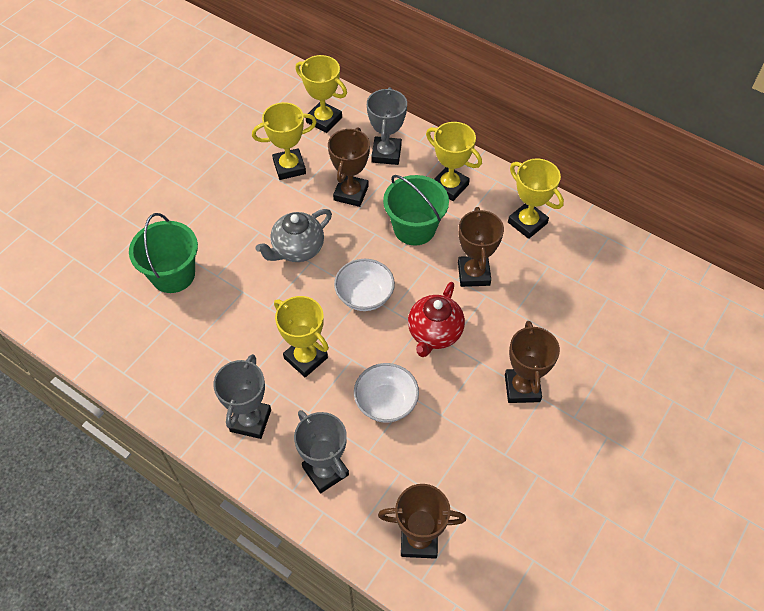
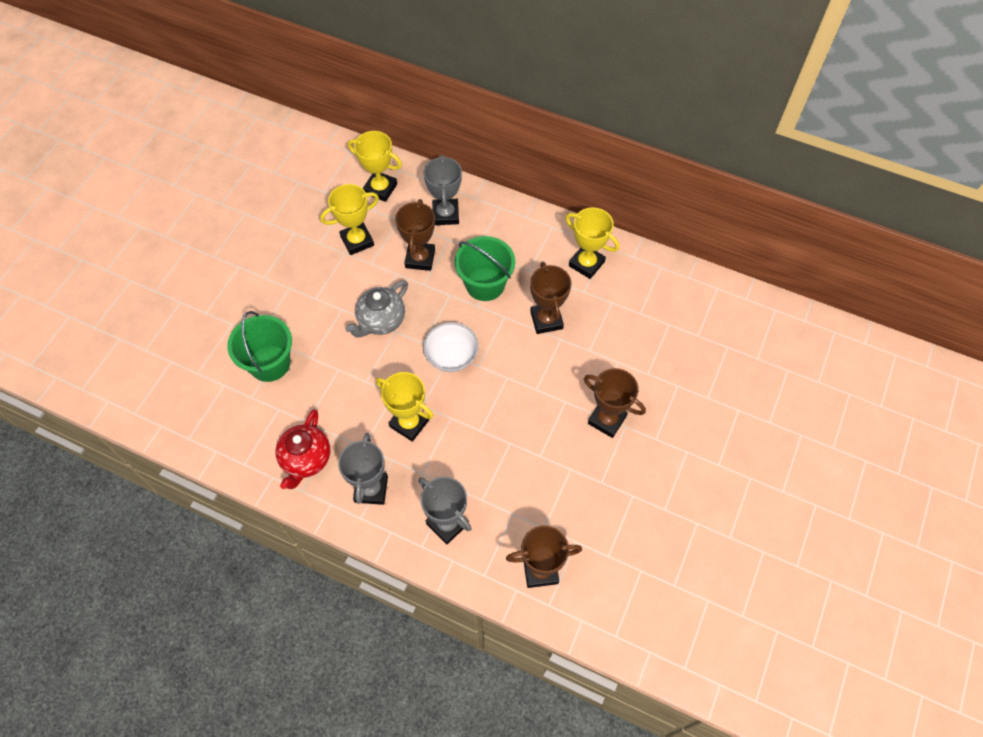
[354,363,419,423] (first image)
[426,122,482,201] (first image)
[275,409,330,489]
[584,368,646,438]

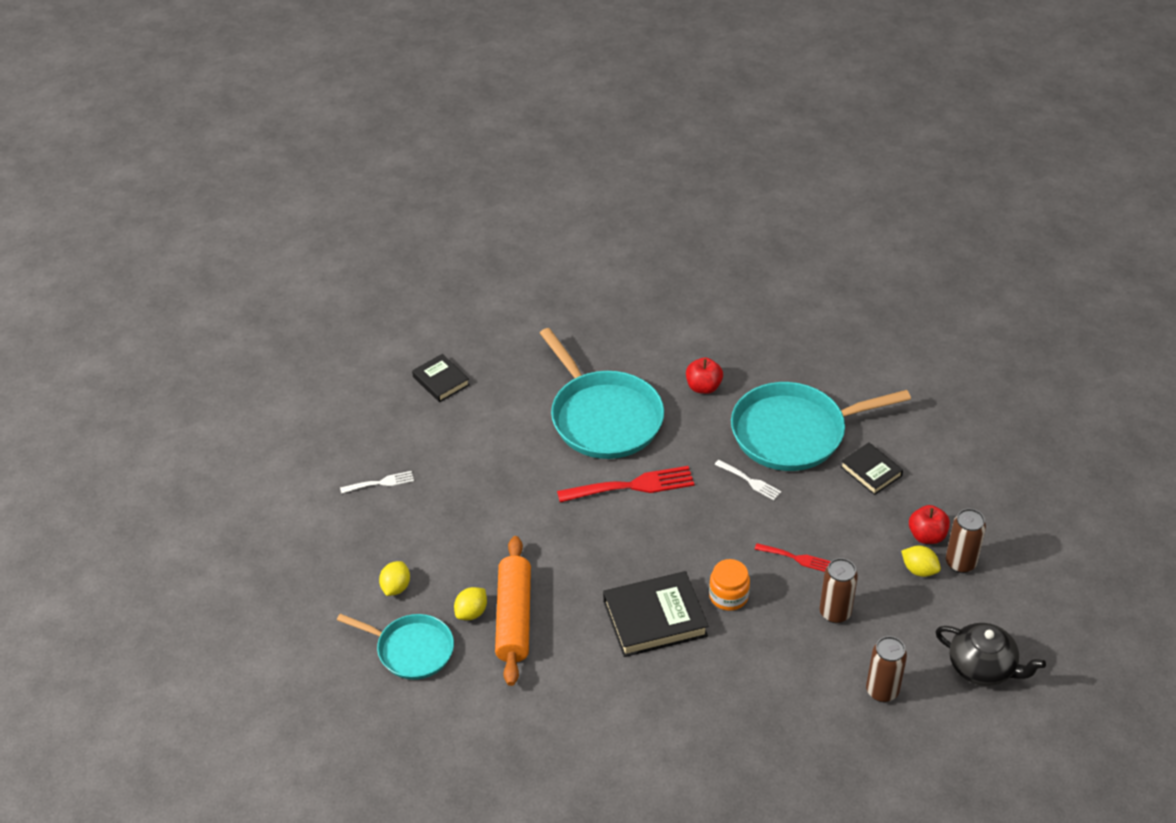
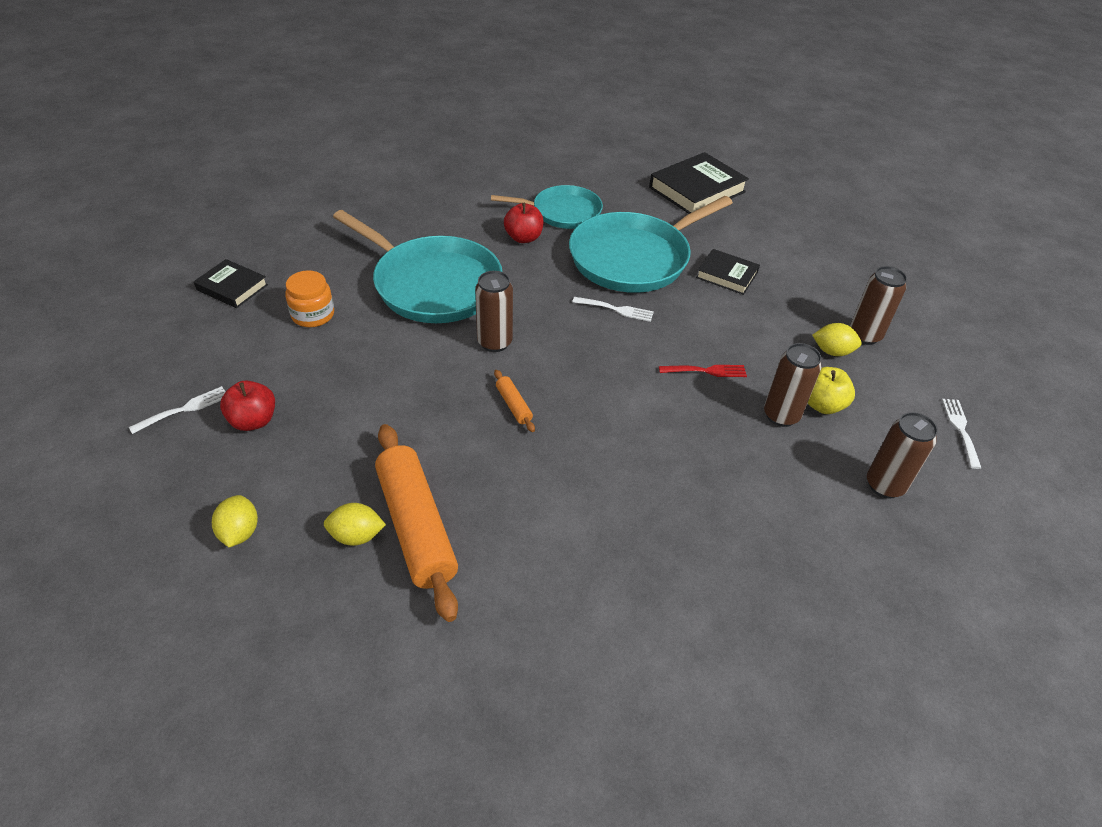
[494,370,535,432]
[808,367,855,414]
[491,185,603,229]
[649,152,749,214]
[285,270,334,327]
[220,381,275,431]
[475,271,513,352]
[942,399,981,469]
[324,503,386,546]

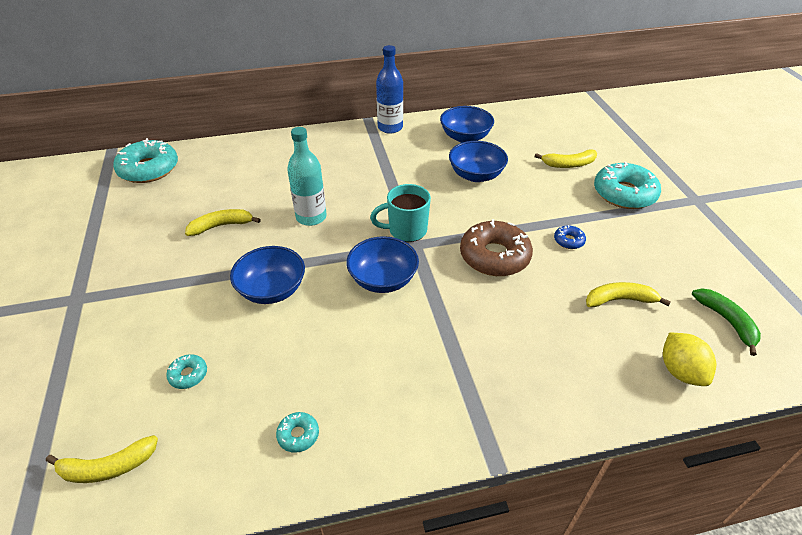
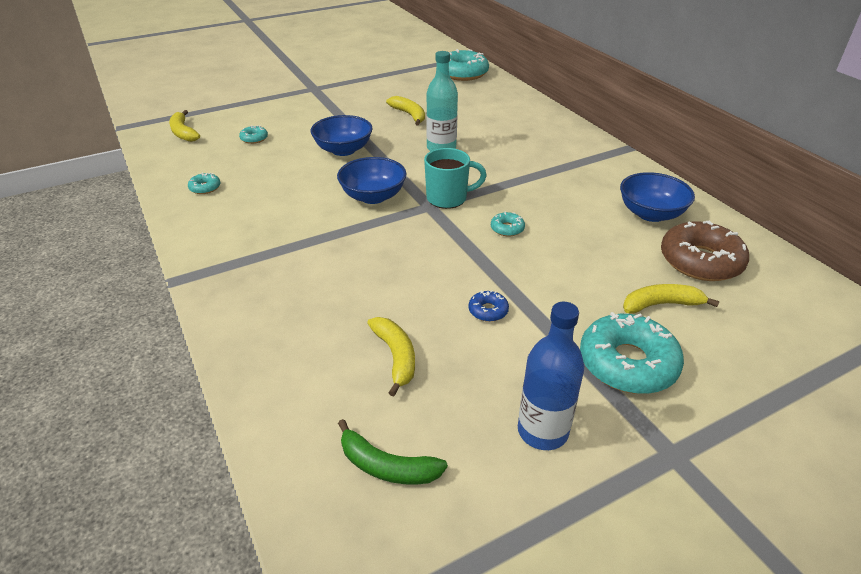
[449,141,508,182] (first image)
[663,333,716,386] (first image)
[491,212,525,237]
[518,302,584,450]
[661,221,749,281]
[424,148,487,209]
[623,284,720,314]
[338,419,448,485]

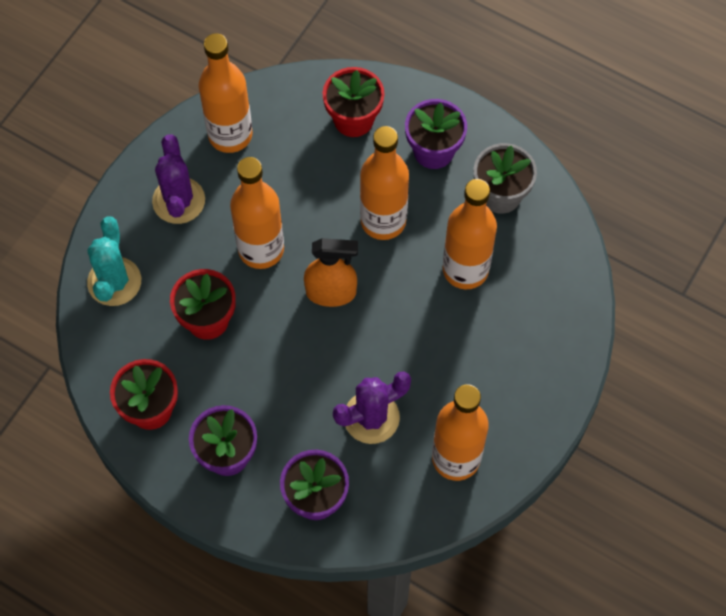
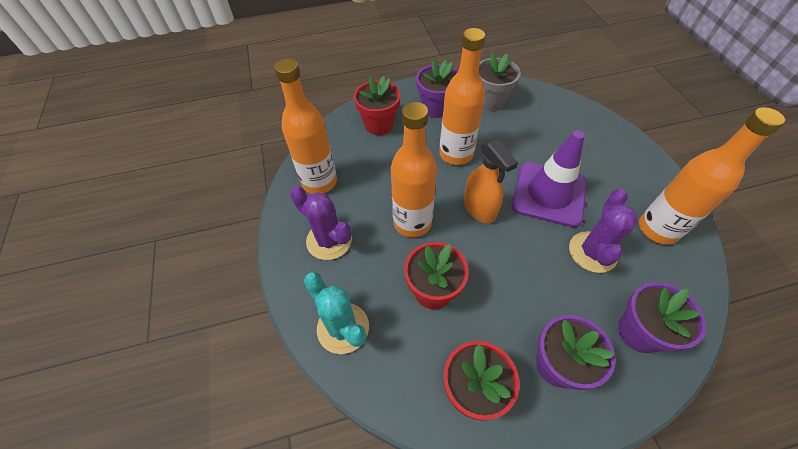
[443,179,497,289] (first image)
[512,130,587,228]
[464,139,518,224]

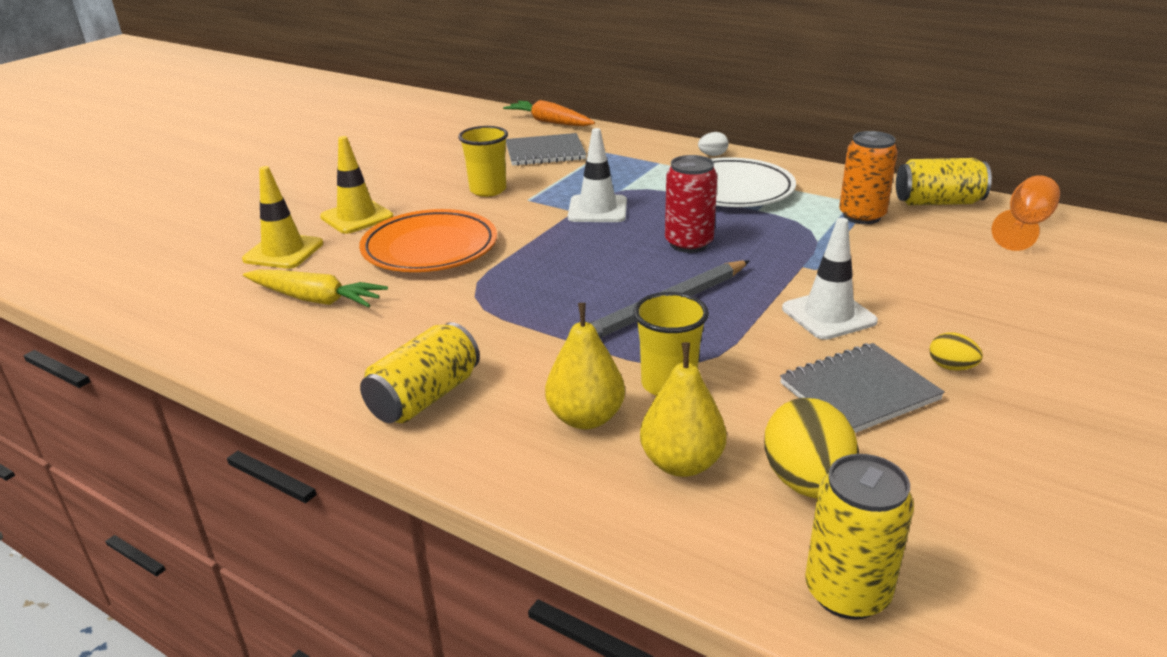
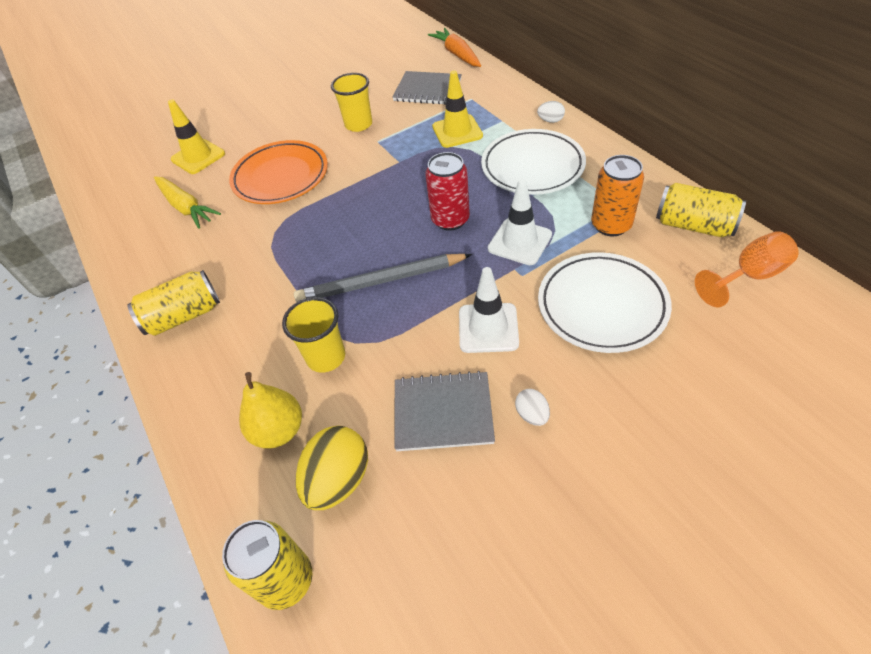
[545,303,625,429] (first image)
[538,252,672,353]
[432,70,483,148]
[488,179,552,265]
[515,389,550,426]

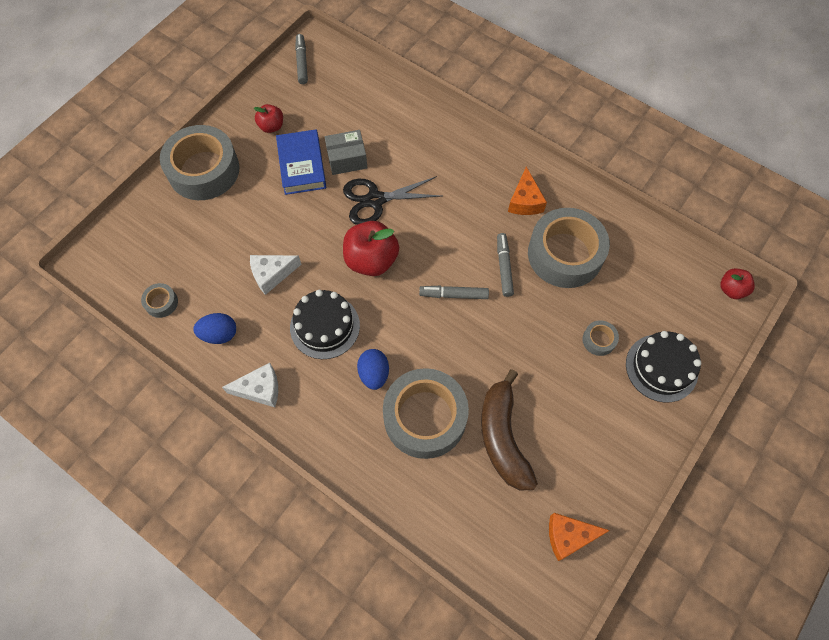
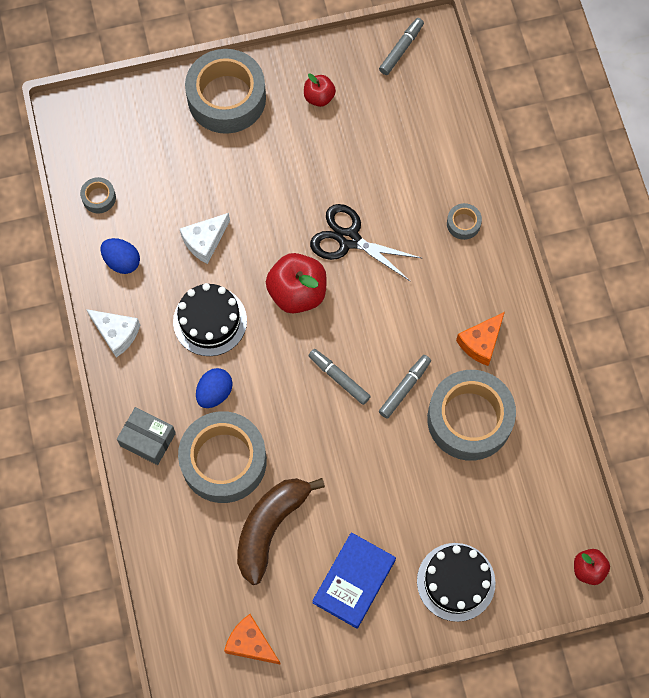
[312,532,396,629]
[117,407,176,465]
[447,203,482,240]
[180,213,230,264]

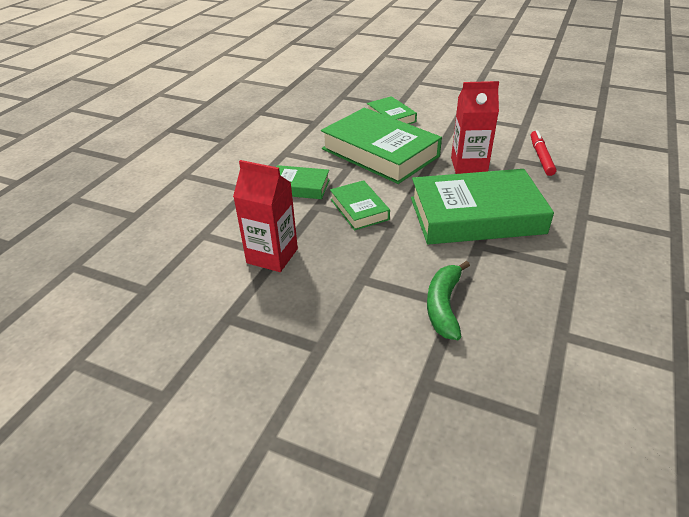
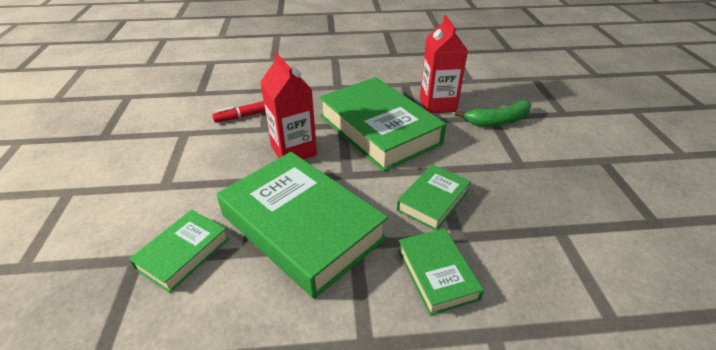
[420,15,468,113]
[217,152,388,299]

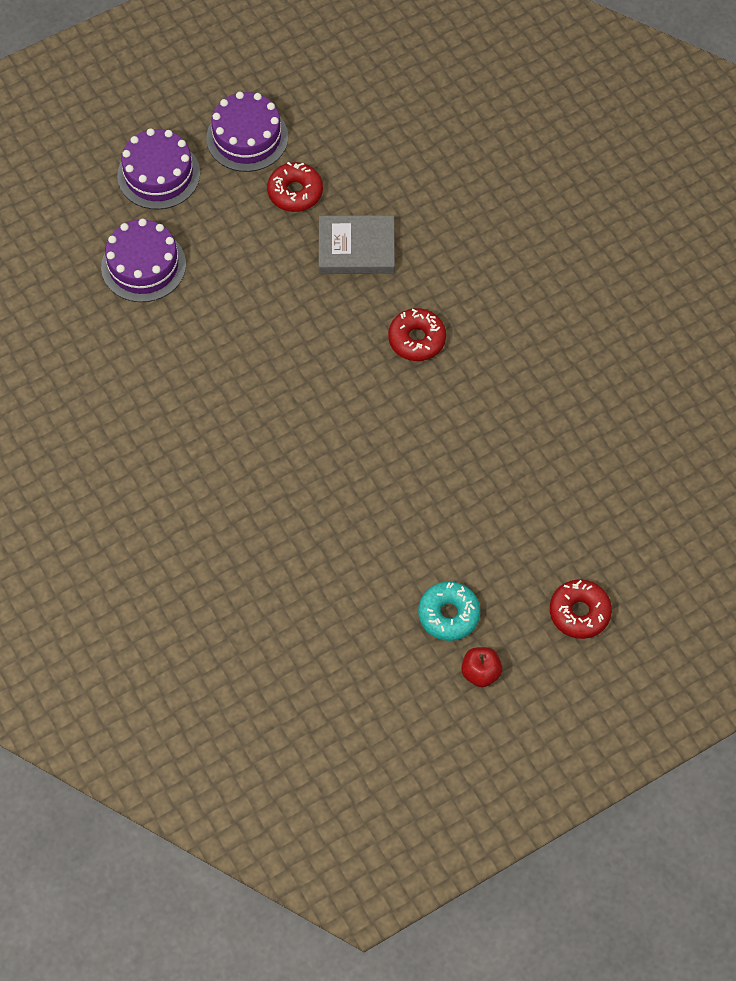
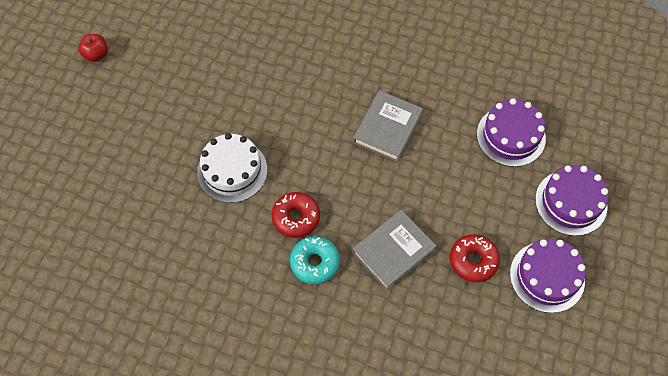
[550,580,612,639] (first image)
[197,133,267,203]
[353,90,423,162]
[290,236,340,284]

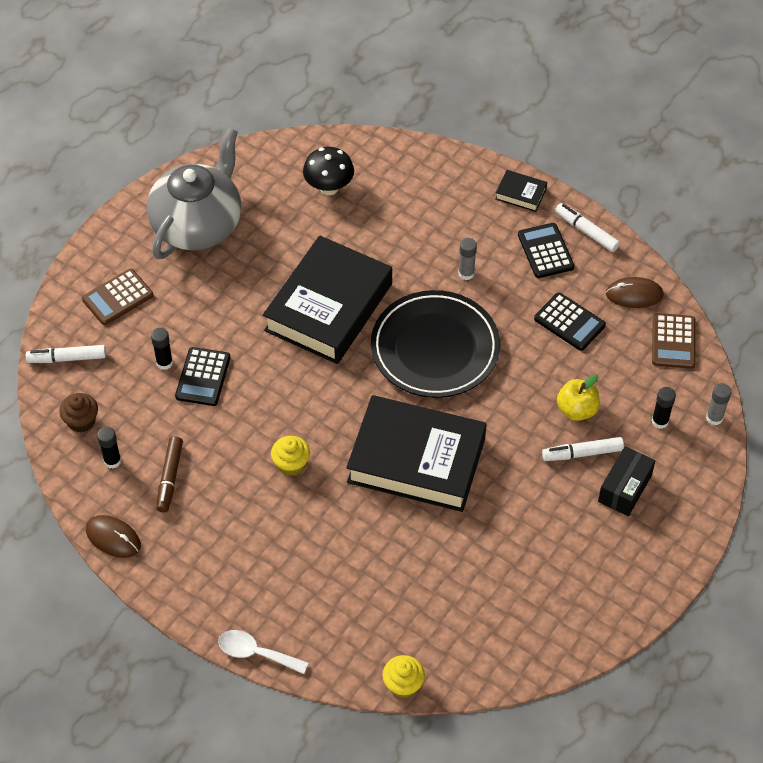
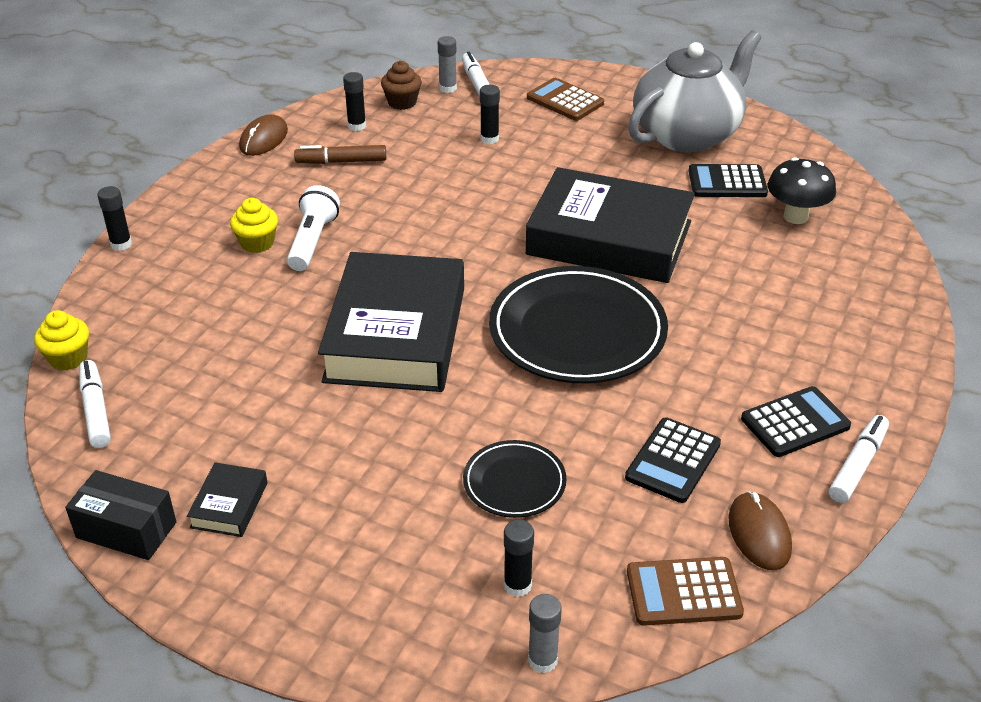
[287,185,340,271]
[689,164,768,197]
[230,198,278,253]
[438,36,457,93]
[187,462,268,537]
[79,360,111,448]
[65,470,176,560]
[97,186,132,251]
[463,440,567,518]
[628,30,761,152]

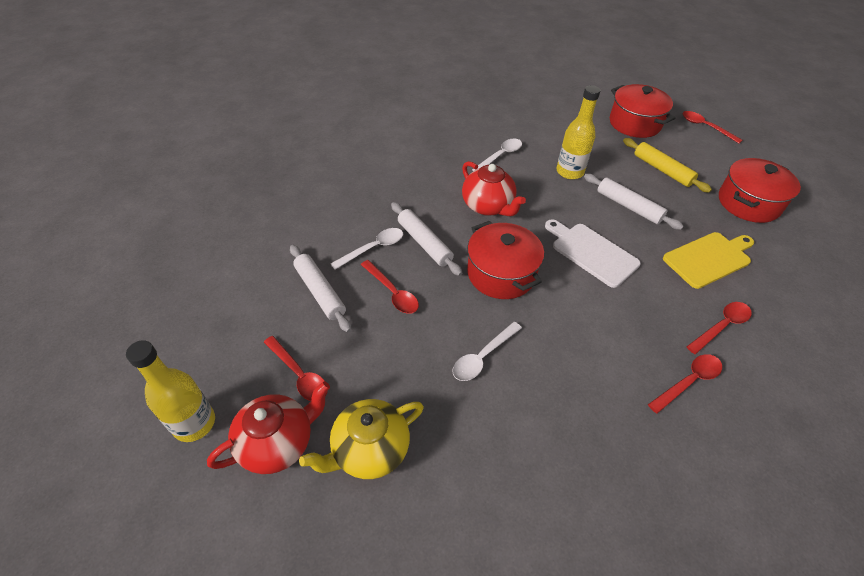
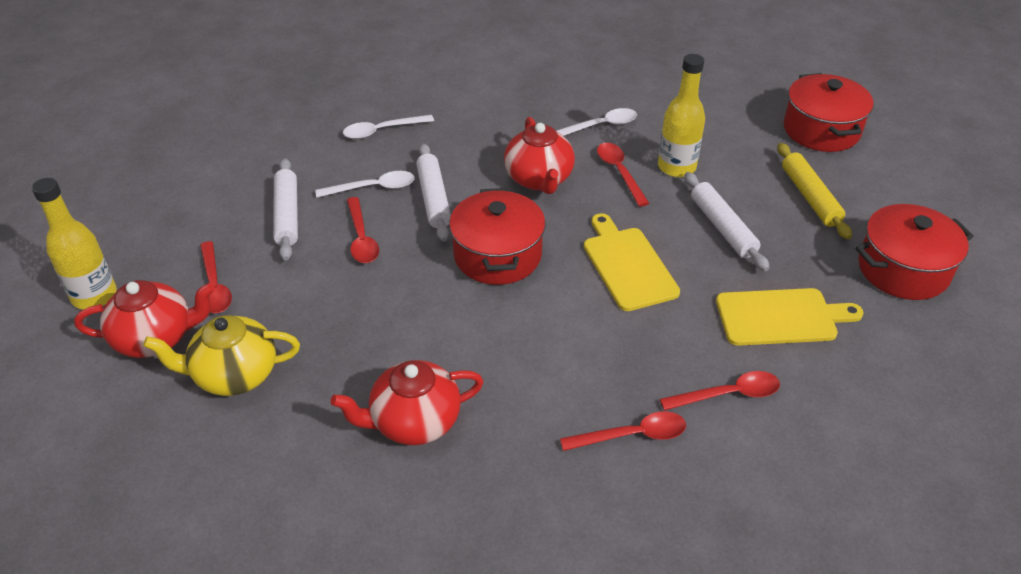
[331,360,484,445]
[343,115,434,139]
[597,143,649,207]
[584,213,680,311]

